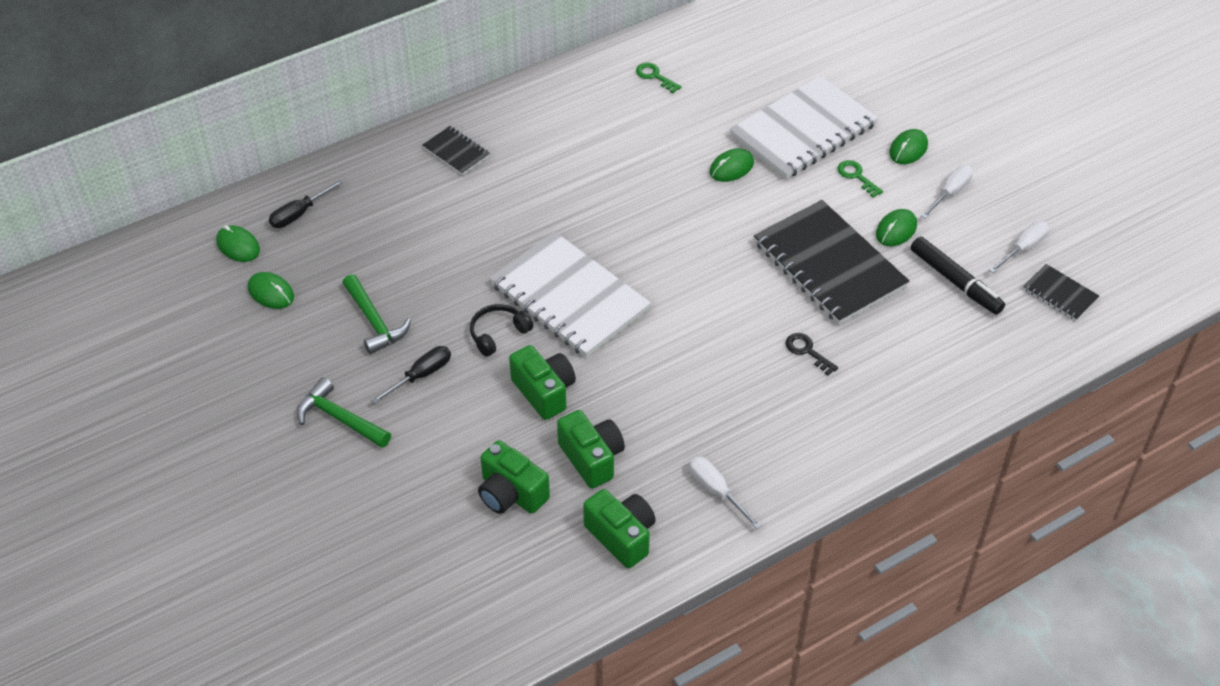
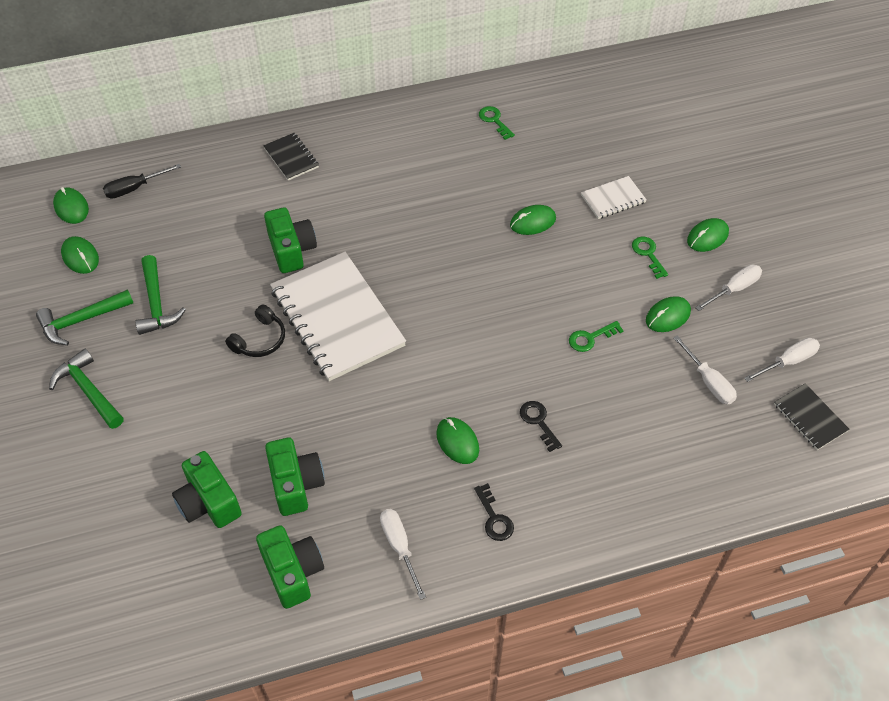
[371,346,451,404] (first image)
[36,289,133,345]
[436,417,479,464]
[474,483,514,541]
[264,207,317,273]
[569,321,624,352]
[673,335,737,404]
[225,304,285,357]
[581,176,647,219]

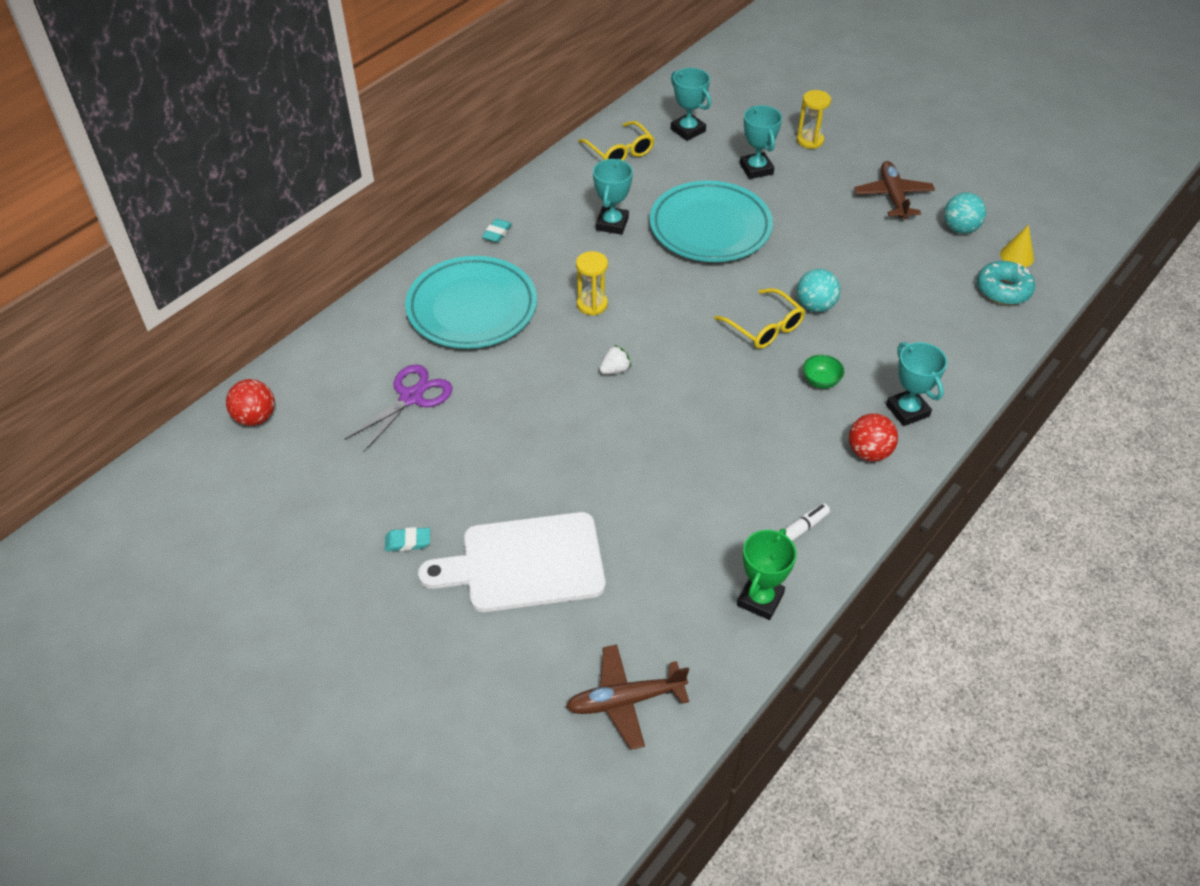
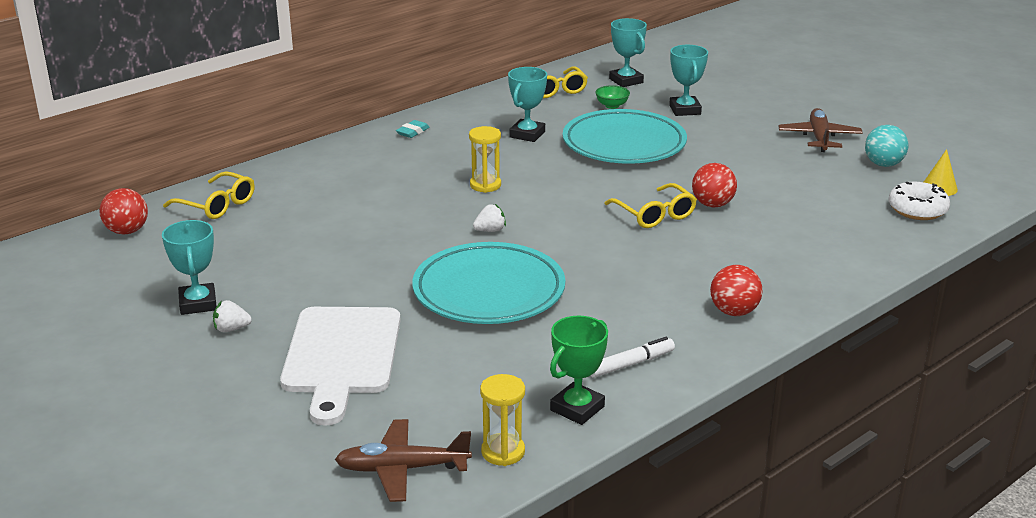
[345,364,452,453] (first image)
[163,171,255,219]
[412,242,565,324]
[480,374,525,466]
[595,85,630,109]
[162,220,217,315]
[213,300,252,332]
[692,163,737,207]
[889,182,950,220]
[280,307,401,425]

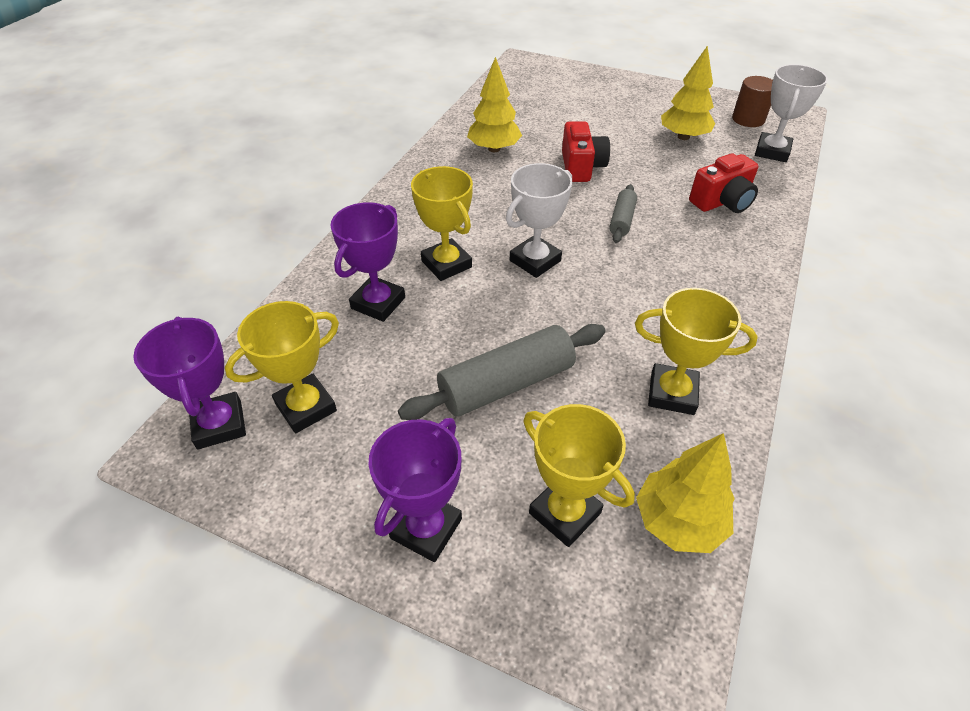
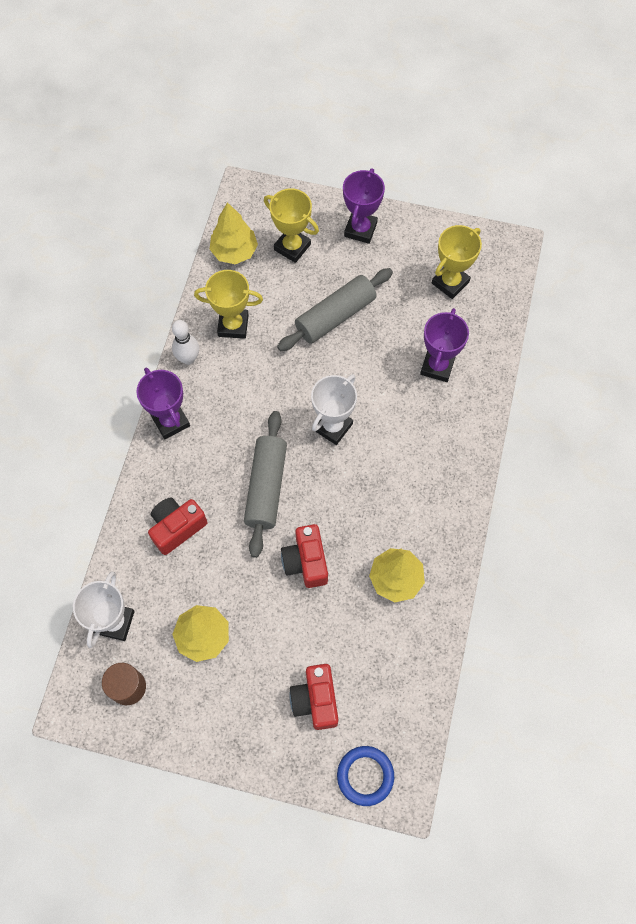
[411,166,473,281] (first image)
[172,320,199,365]
[289,664,339,730]
[337,746,394,806]
[137,368,190,439]
[244,411,287,558]

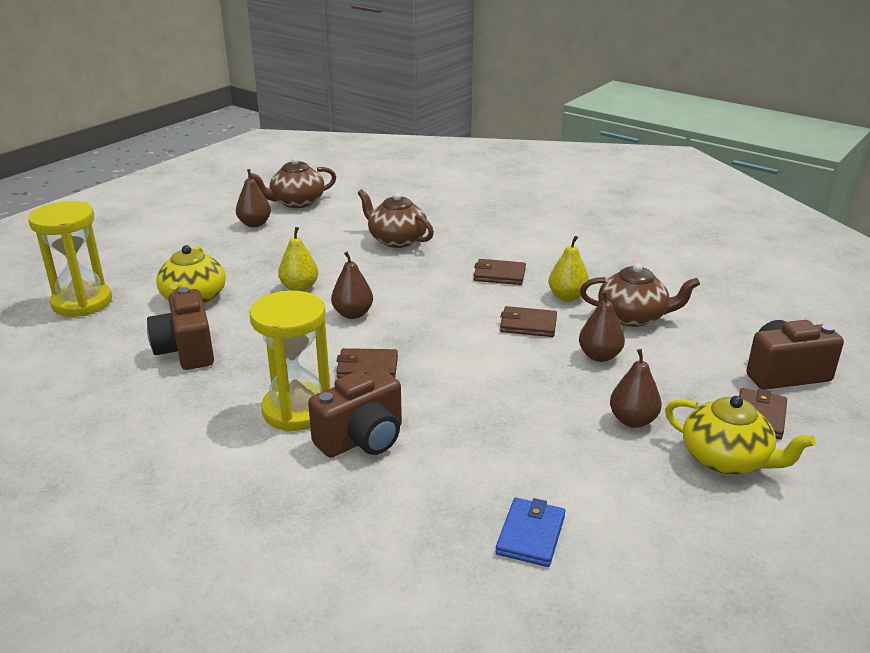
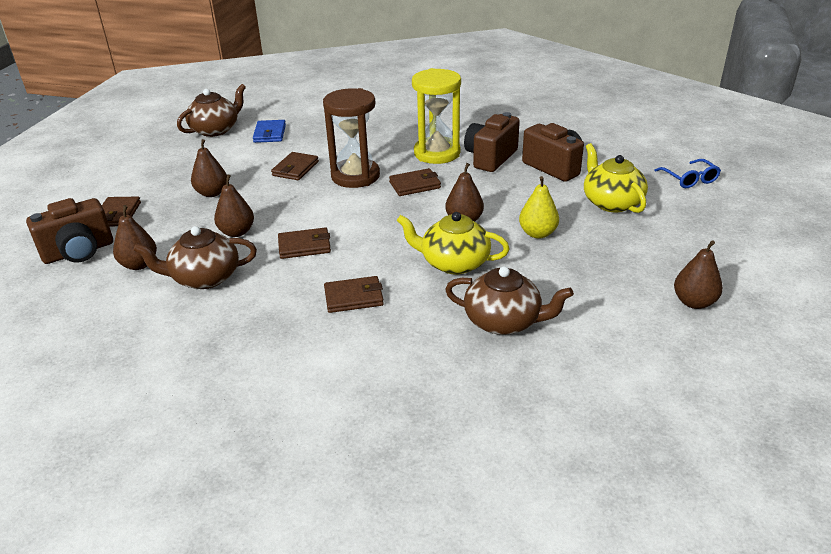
[549,236,589,301] (first image)
[113,205,157,270]
[271,152,319,180]
[323,88,380,188]
[177,84,246,137]
[464,112,520,172]
[397,212,510,275]
[654,159,721,188]

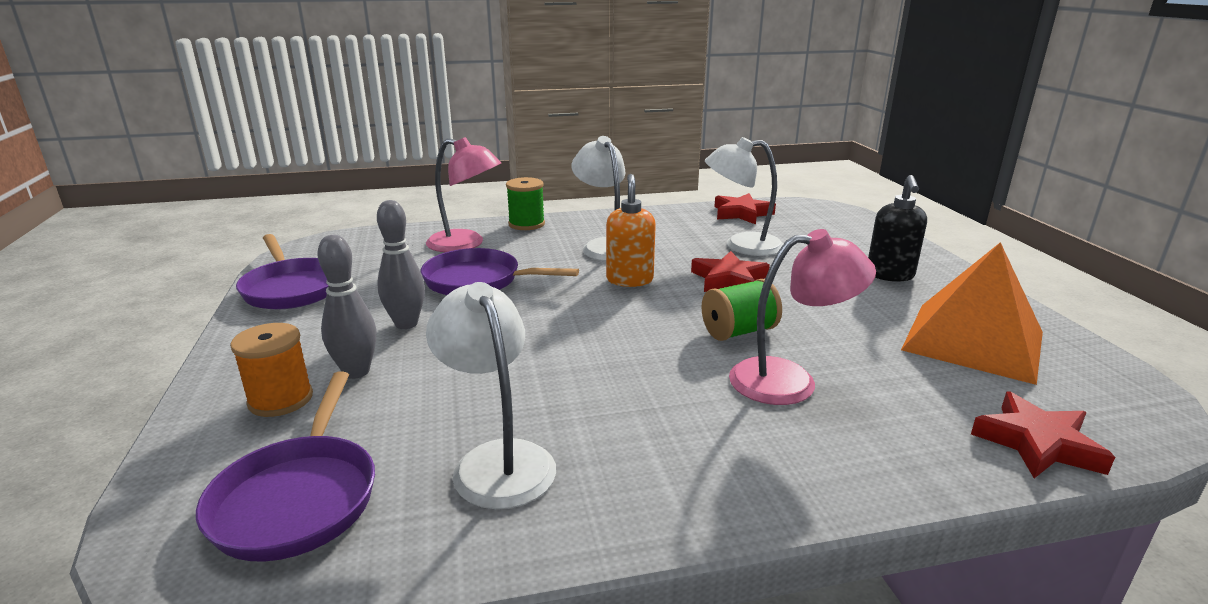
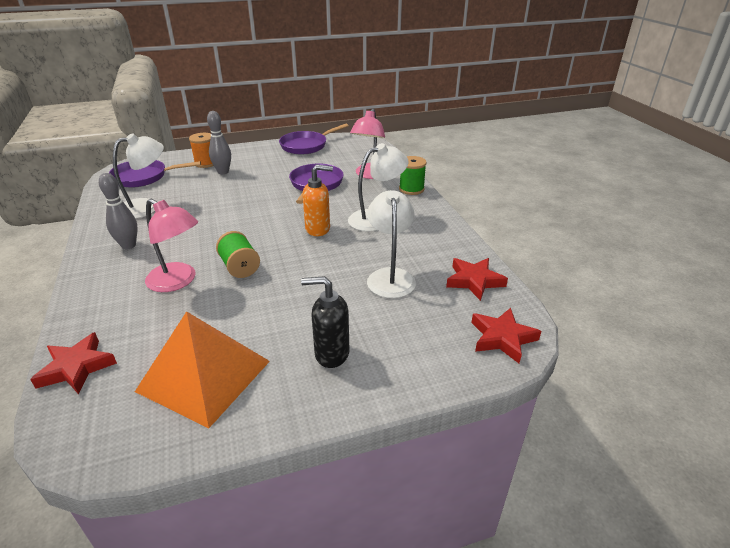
[99,173,138,249]
[471,308,541,363]
[145,199,198,292]

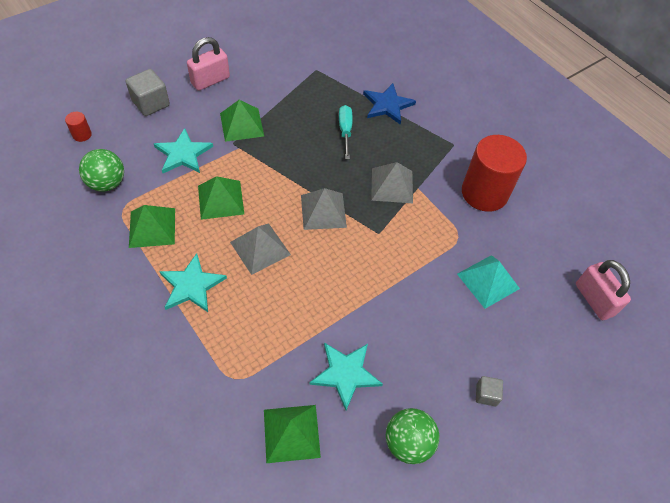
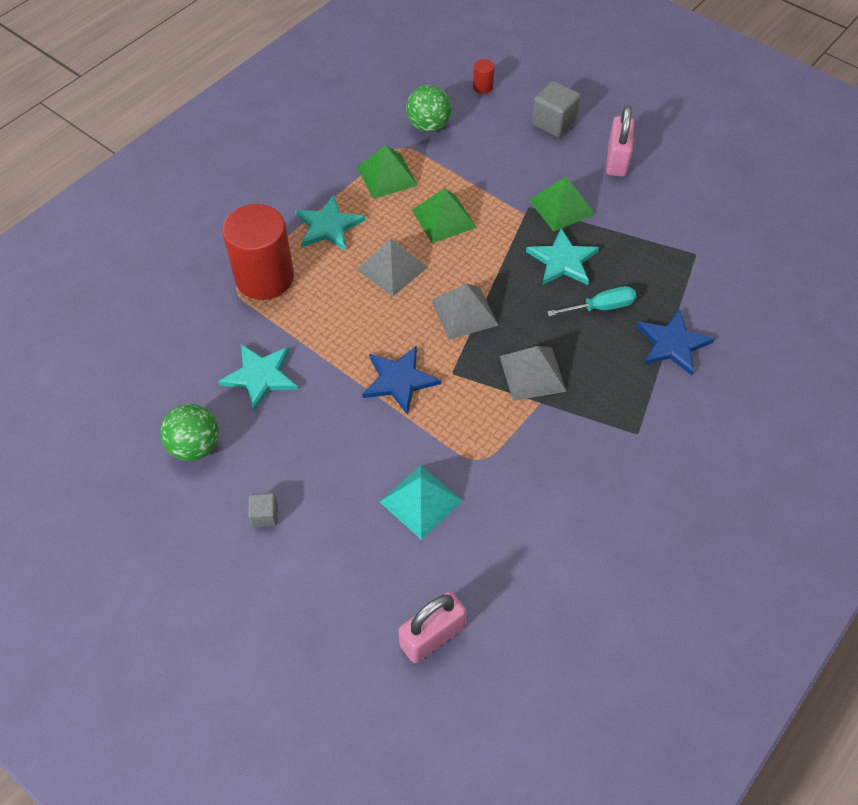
[264,405,321,463] (first image)
[362,346,441,415]
[526,228,599,285]
[222,204,294,300]
[606,105,635,177]

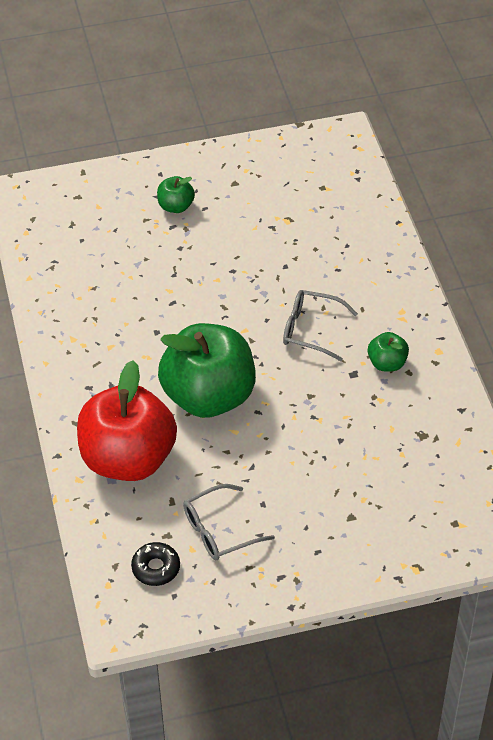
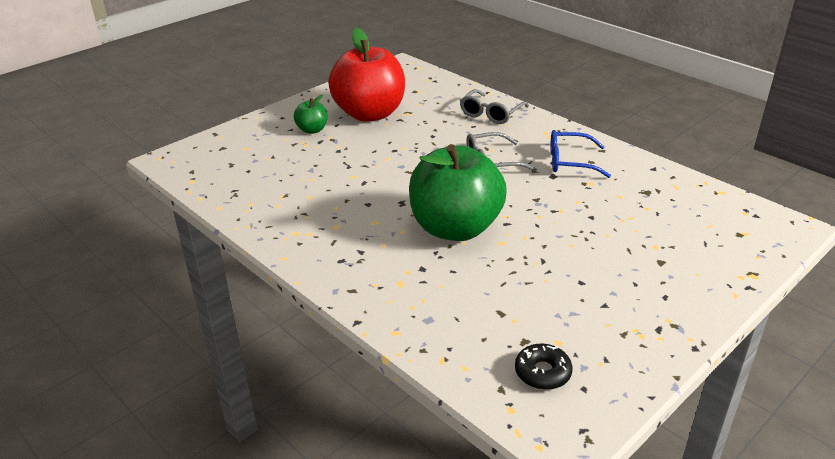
[328,28,405,122]
[460,89,529,124]
[550,130,611,178]

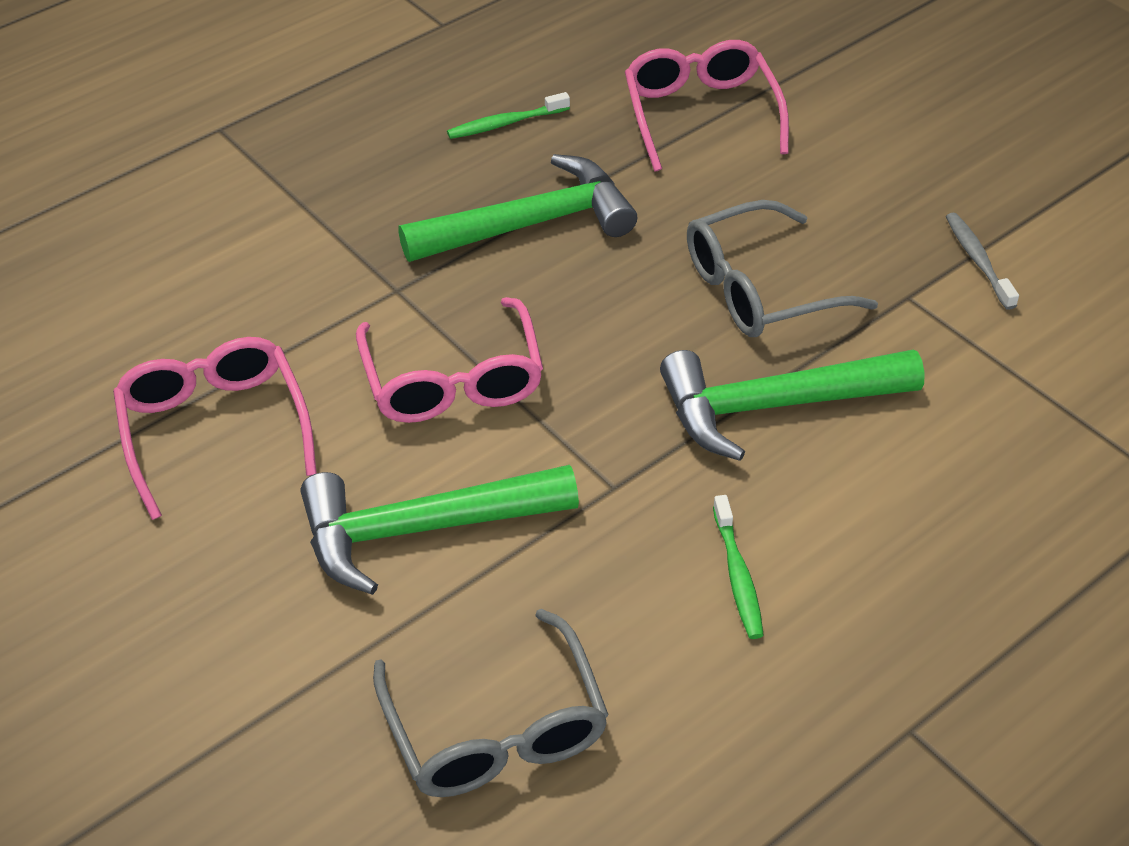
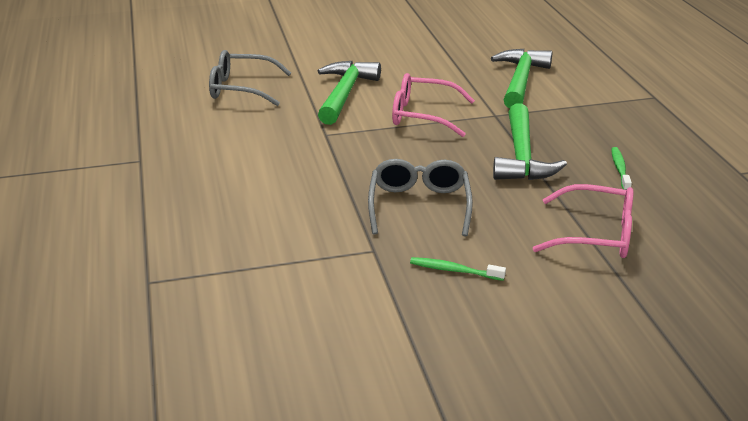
[113,337,317,520] (first image)
[946,213,1019,310] (first image)
[491,49,553,109]
[410,257,506,281]

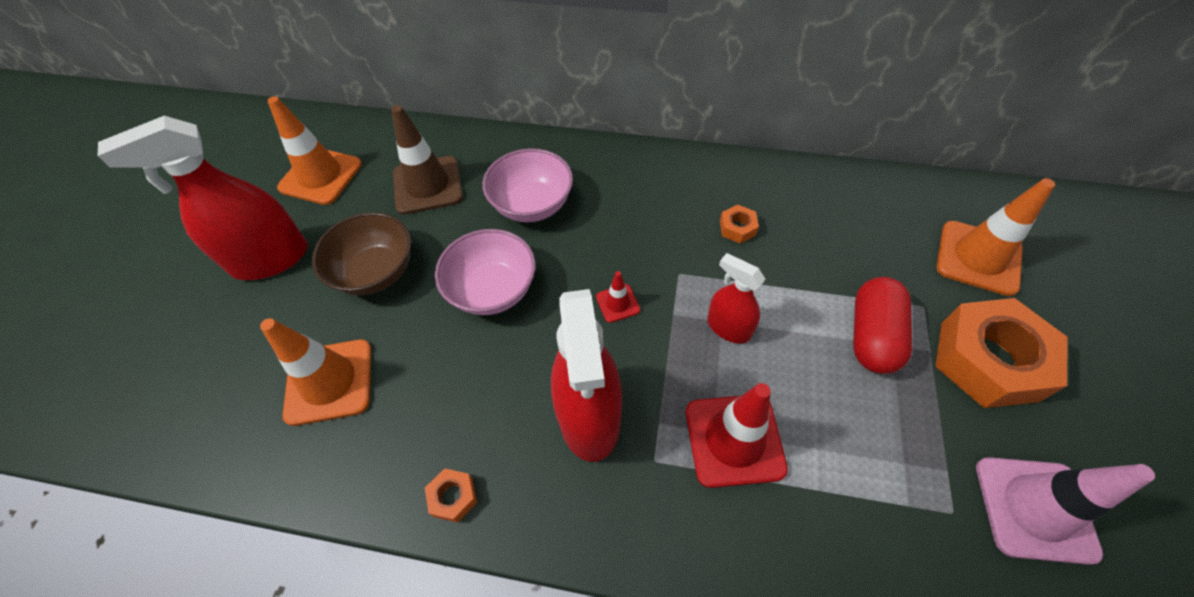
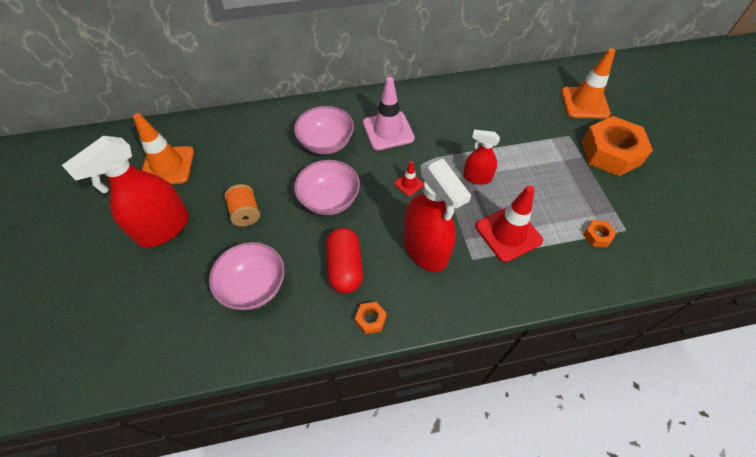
[391,105,463,214] (first image)
[583,220,617,248]
[326,227,363,294]
[363,77,415,150]
[209,242,285,310]
[224,184,260,227]

